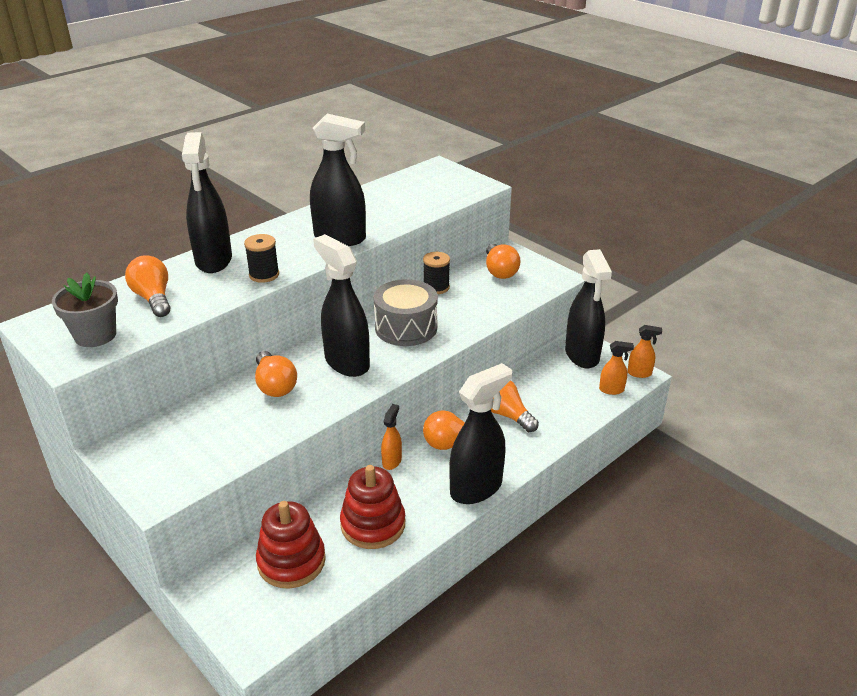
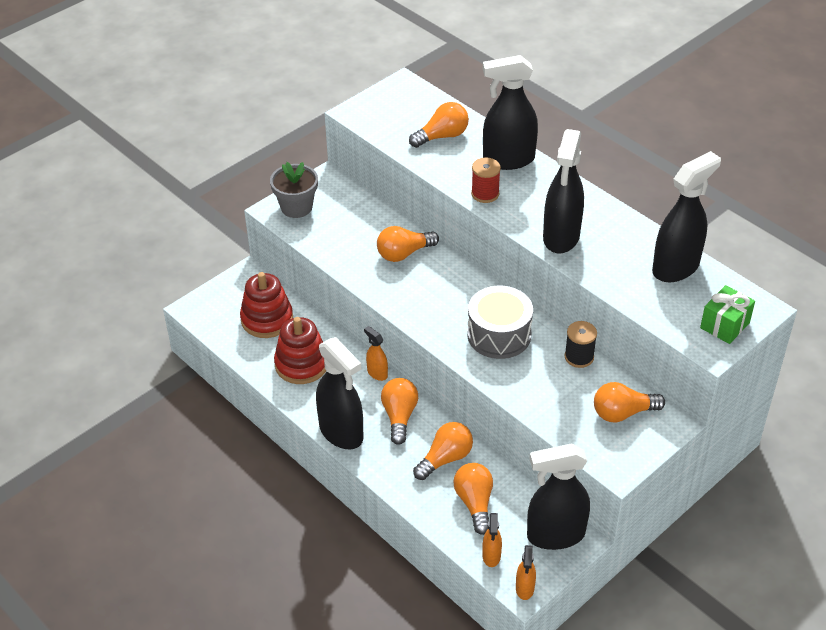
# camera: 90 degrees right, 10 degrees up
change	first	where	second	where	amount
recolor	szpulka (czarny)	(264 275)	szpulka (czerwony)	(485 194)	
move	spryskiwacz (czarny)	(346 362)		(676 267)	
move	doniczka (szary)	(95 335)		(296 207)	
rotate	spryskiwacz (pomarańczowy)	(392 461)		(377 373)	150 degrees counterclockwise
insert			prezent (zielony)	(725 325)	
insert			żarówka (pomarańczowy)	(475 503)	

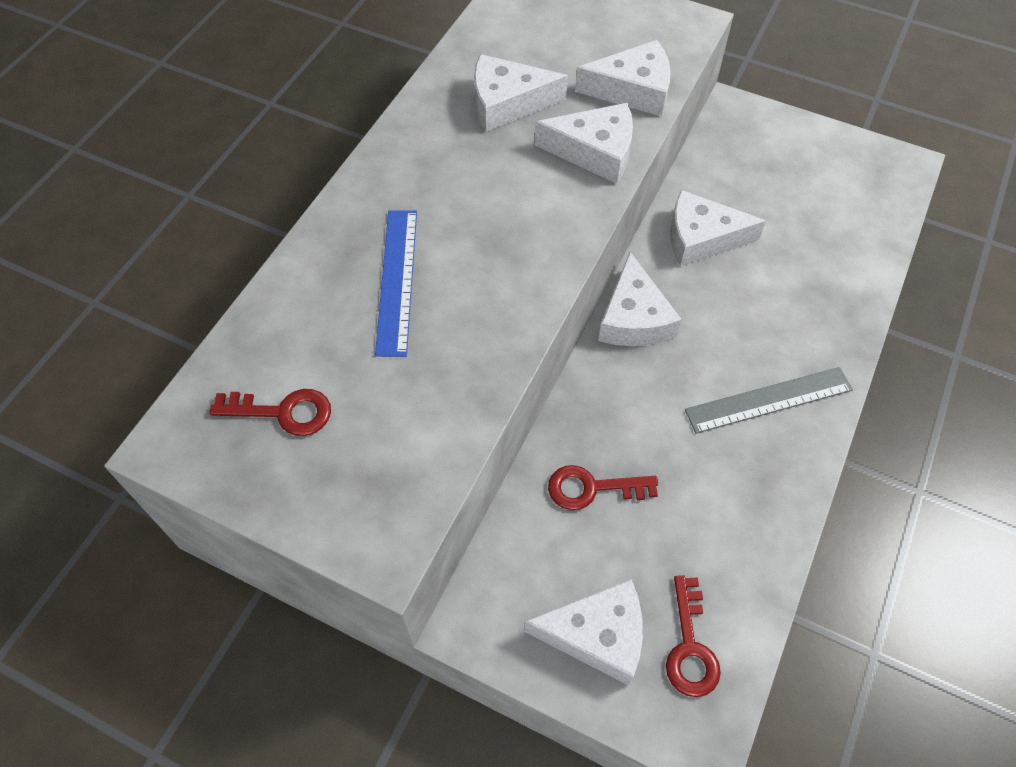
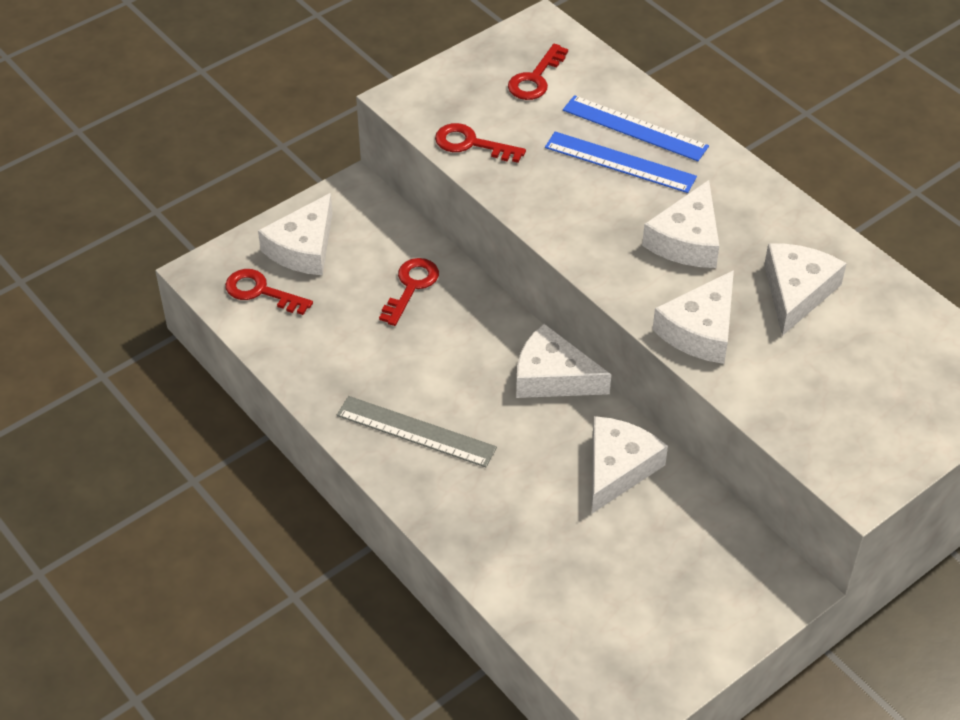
# camera: 115 degrees right, 10 degrees down
change	first	where	second	where	amount
move	ser (biały)	(633 90)		(687 240)	
rotate	linijka (szary)	(768 400)		(416 431)	75 degrees counterclockwise
insert			linijka (niebieski)	(635 128)	
insert			klucz (czerwony)	(471 144)	

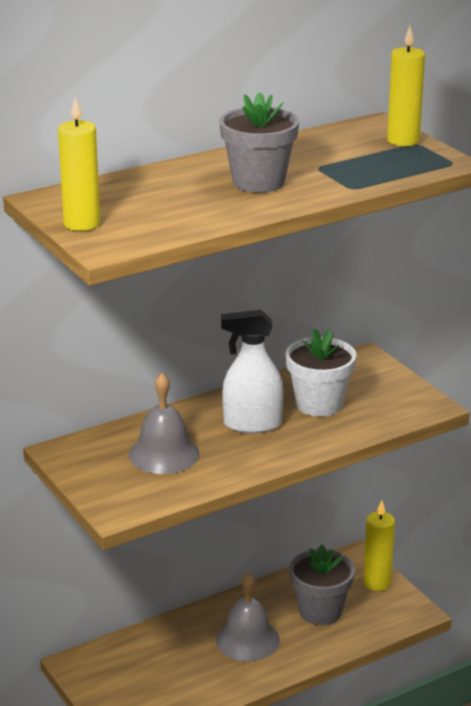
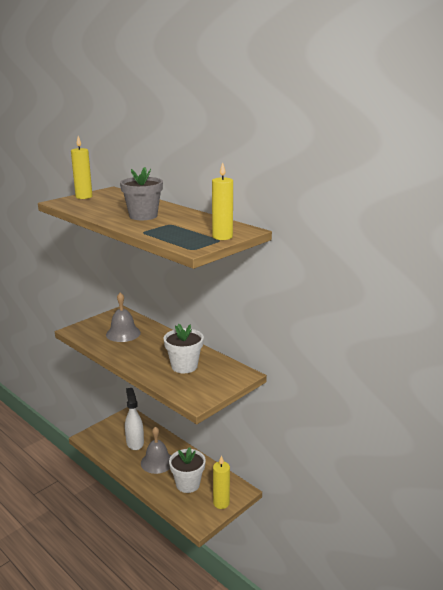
# camera: 75 degrees right, 5 degrees down
change	first	where	second	where	amount
move	spryskiwacz (biały)	(252 424)		(135 442)	
recolor	doniczka (szary)	(320 611)	doniczka (biały)	(188 484)	

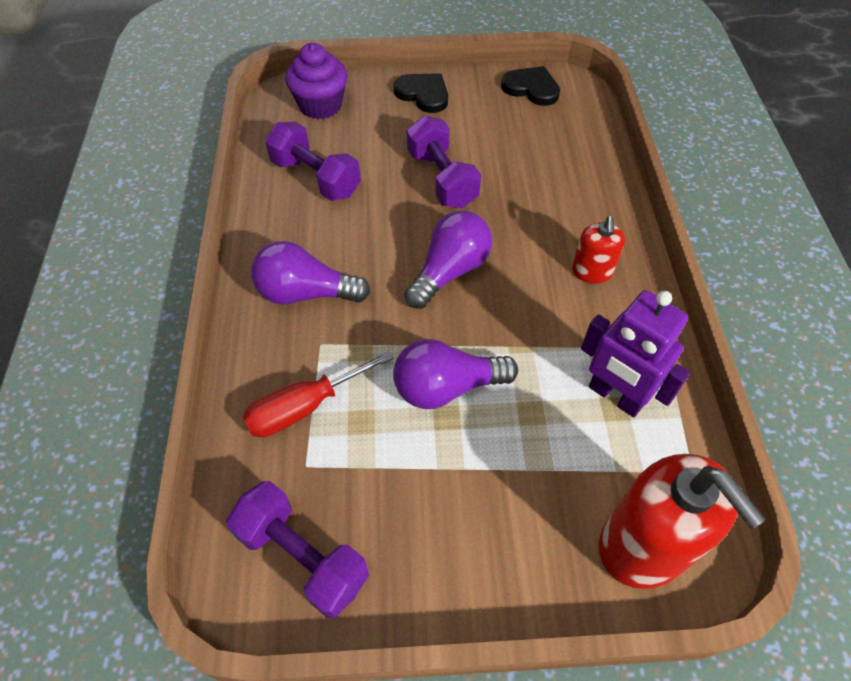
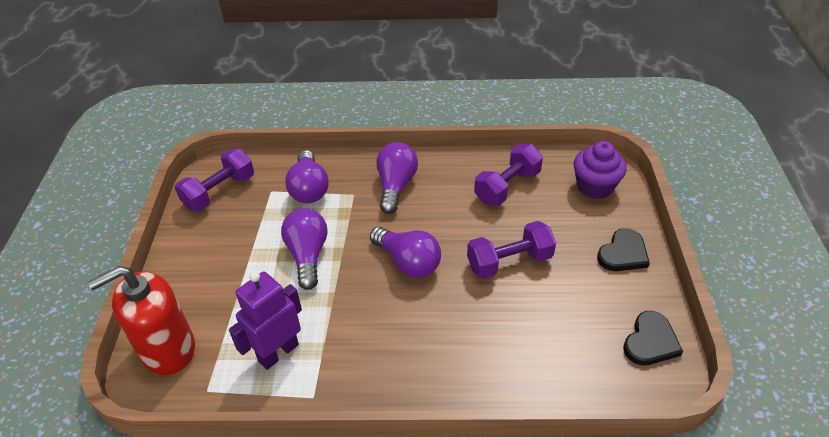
# camera: 95 degrees right, 10 degrees down
change	first	where	second	where	amount
delete	dozownik mydła (czerwony)	(592 271)			
replace	śrubokręt (czerwony)	(304 407)	żarówka (fioletowy)	(309 189)	

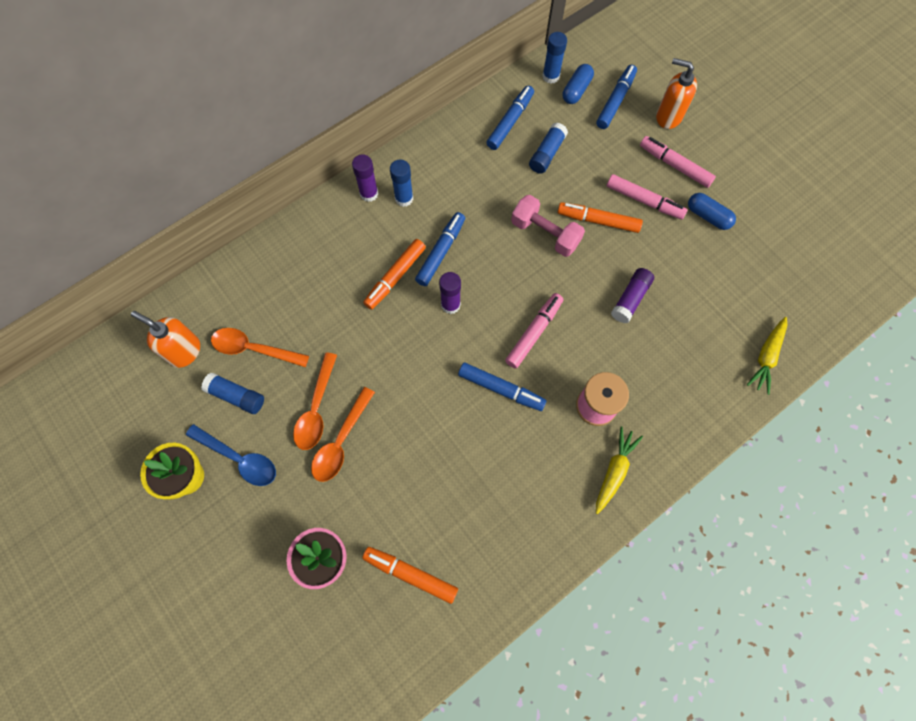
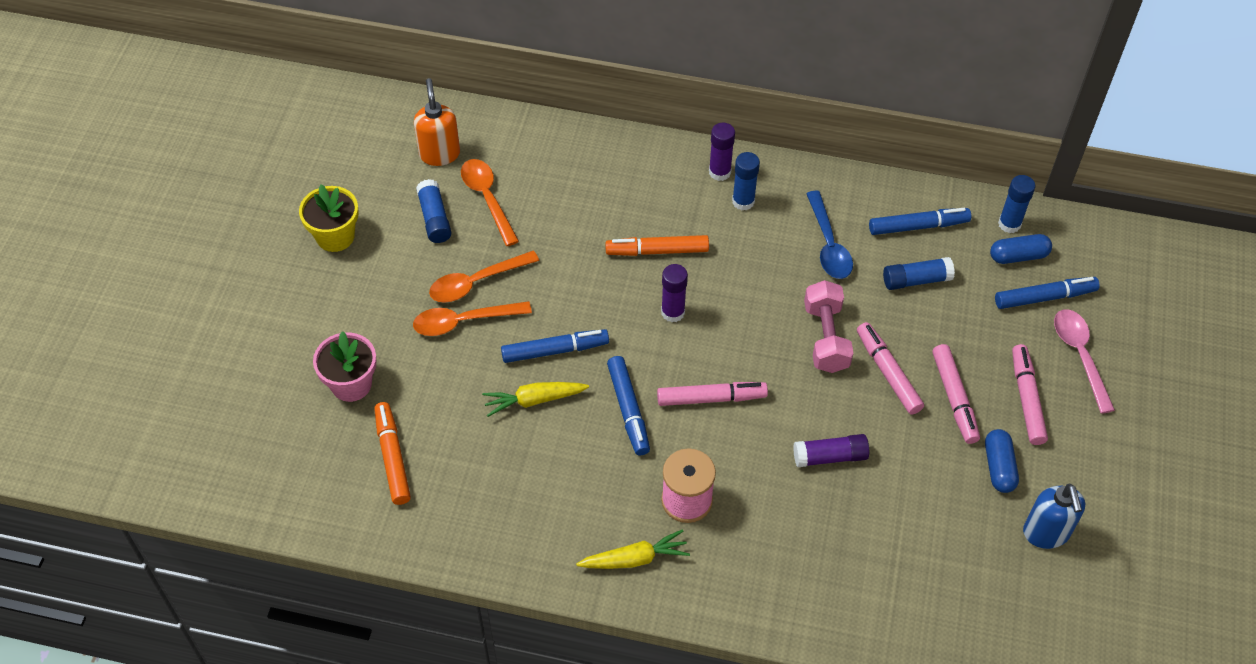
# camera: 50 degrees right, 15 degrees down
change	first	where	second	where	amount
replace	dozownik mydła (pomarańczowy)	(668 117)	łyżka (różowy)	(1080 356)	
recolor	flamaster (pomarańczowy)	(598 221)	flamaster (różowy)	(888 373)	
move	flamaster (niebieski)	(440 252)		(554 350)	
move	marchewka (żółty)	(766 357)		(533 400)	
move	łyżka (niebieski)	(239 458)		(828 244)	
insert			dozownik mydła (niebieski)	(1046 533)	

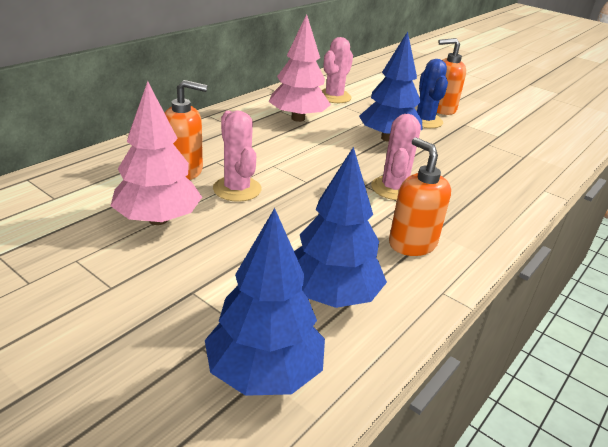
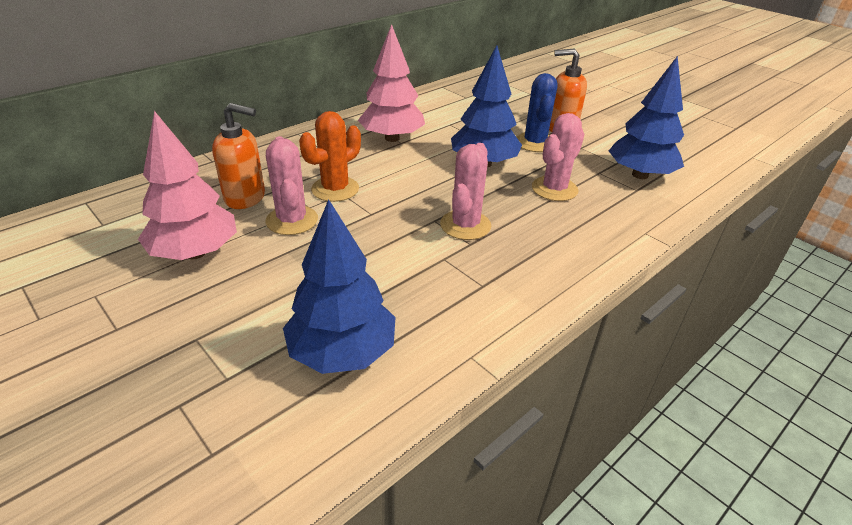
# camera: 10 degrees right, 5 degrees up
change	first	where	second	where	amount
move	kaktus (różowy)	(334 97)		(554 189)	
delete	dozownik mydła (pomarańczowy)	(412 244)			
move	drzewko (niebieski)	(264 372)		(640 175)	
insert			kaktus (pomarańczowy)	(335 189)	

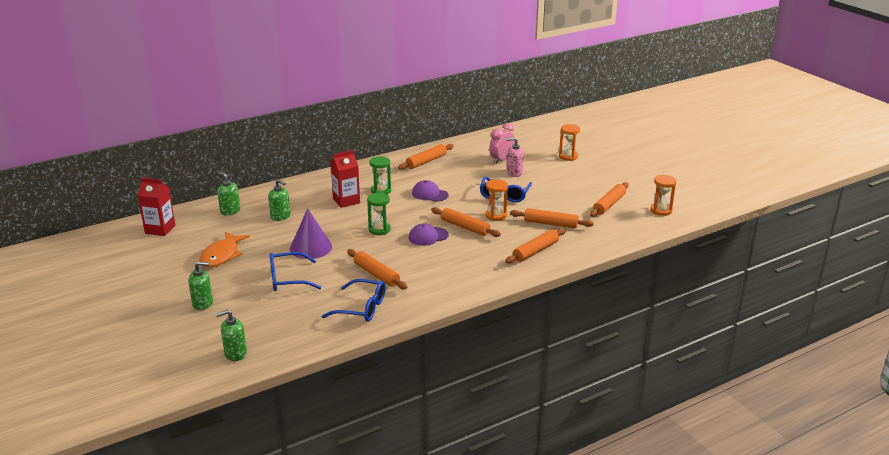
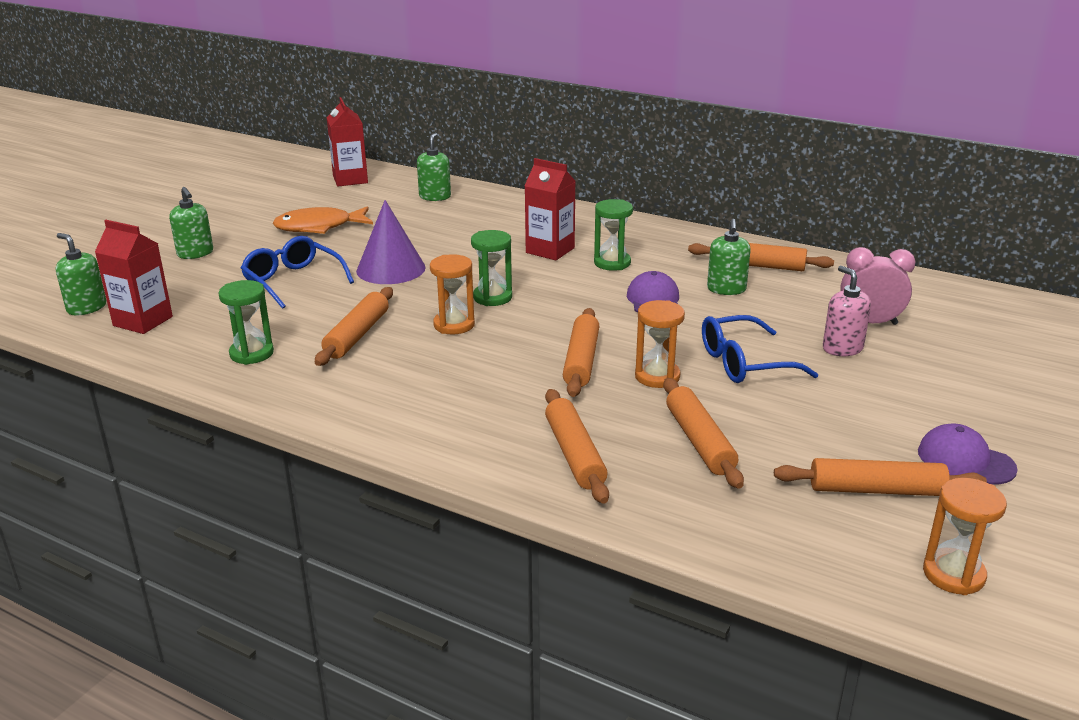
# camera: 60 degrees right, 0 degrees up
change	first	where	second	where	amount
move	klepsydra (pomarańczowy)	(568 156)		(454 325)	
move	dozownik mydła (zielony)	(280 216)		(726 289)	
move	czapka (fioletowy)	(428 236)		(965 460)	
rotate	wałek do ciasta (pomarańczowy)	(535 251)		(574 454)	60 degrees clockwise
replace	okulary (niebieski)	(362 308)	klepsydra (zielony)	(252 353)	
insert			karton mleka (czerwony)	(143 321)	

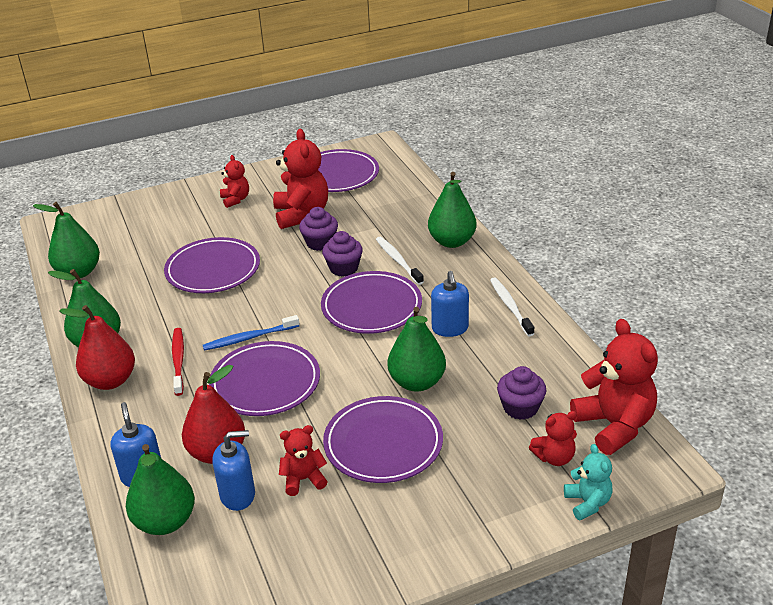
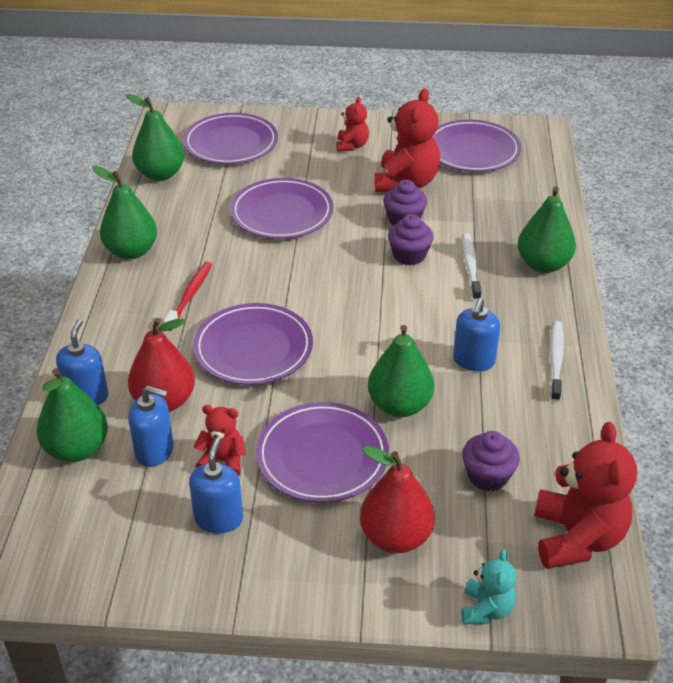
# camera: 25 degrees right, 5 degrees up
change	first	where	second	where	amount
move	talerz (fioletowy)	(371 306)		(231 143)	
move	gruszka (czerwony)	(110 380)		(396 537)	
delete	szczoteczka do zębów (niebieski)	(249 338)			
delete	miś (czerwony)	(554 457)			
insert			dozownik mydła (niebieski)	(218 518)	

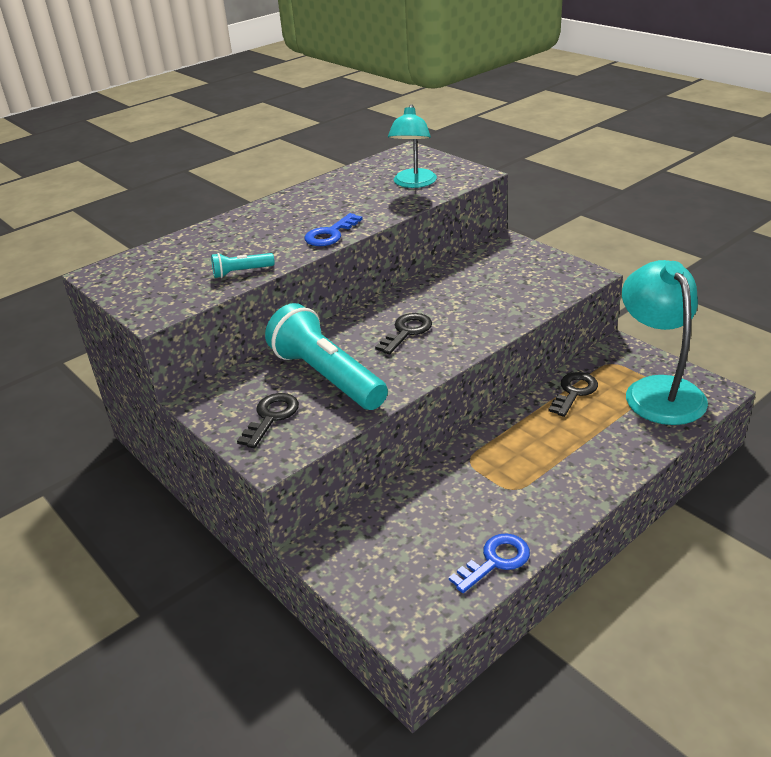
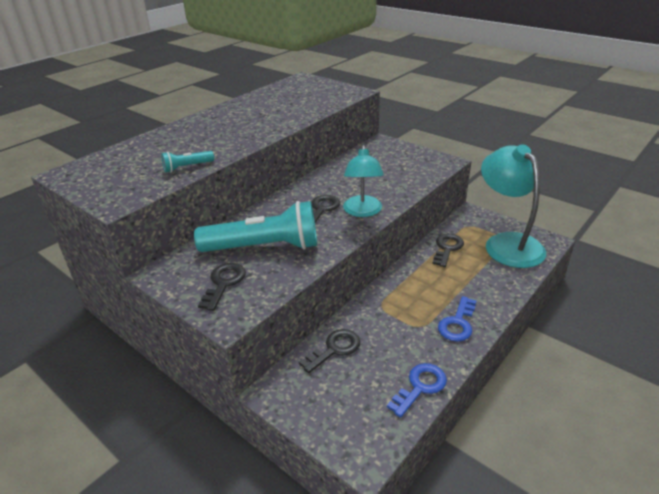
# camera: 10 degrees left, 0 degrees up
change	first	where	second	where	amount
move	lampka (turkusowy)	(413 183)		(362 211)	
move	klucz (niebieski)	(330 234)		(457 323)	
rotate	latarka (turkusowy)	(327 376)		(264 247)	135 degrees clockwise
insert			klucz (czarny)	(334 349)	

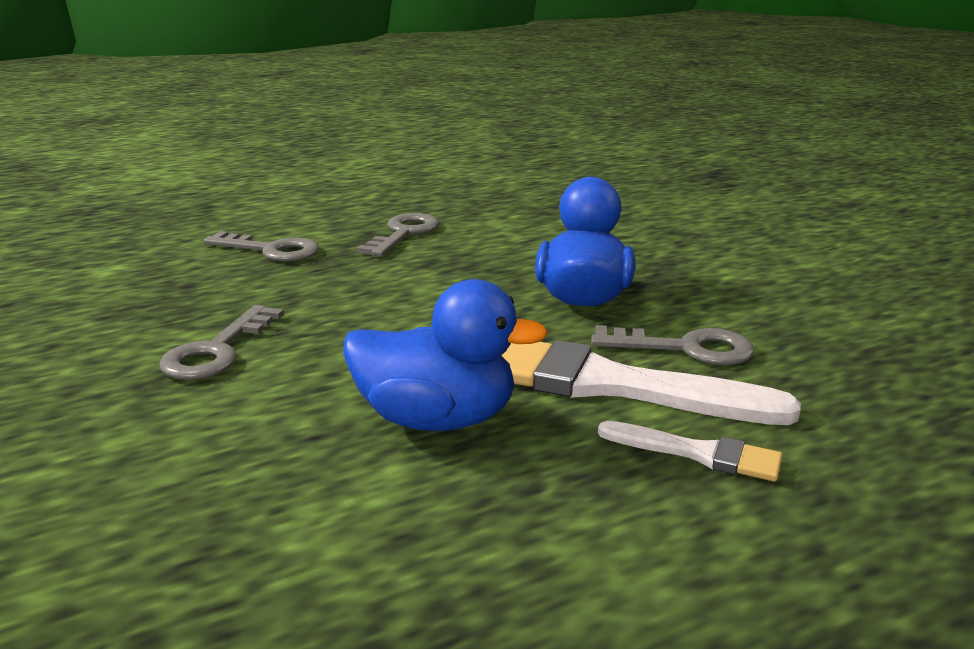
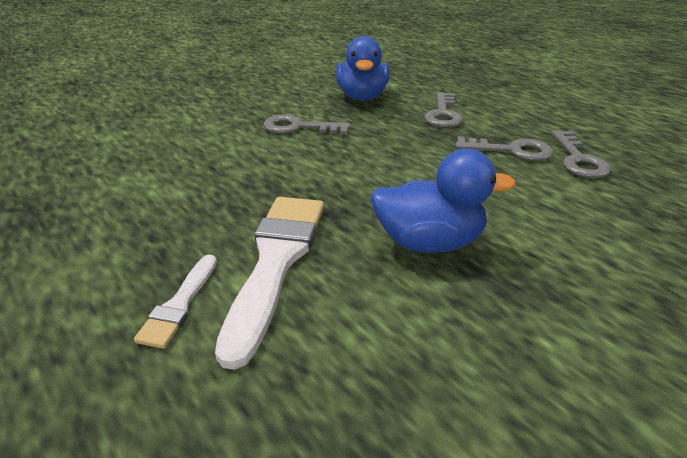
# camera: 80 degrees right, 10 degrees up
change	first	where	second	where	amount
move	kaczka (niebieski)	(437 419)		(362 97)	
move	klucz (szary)	(686 348)		(579 160)	

